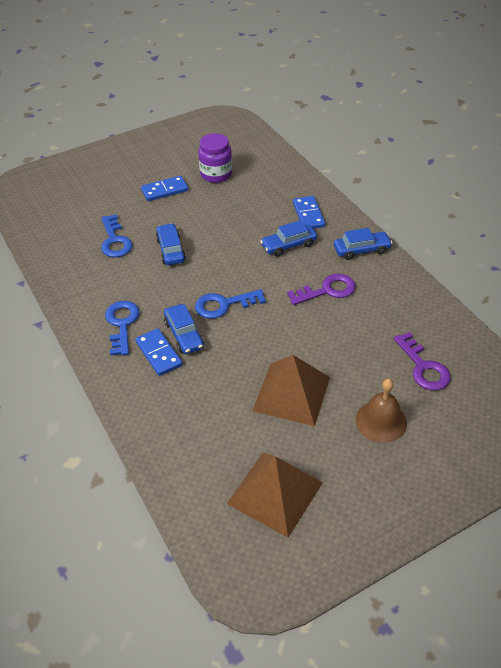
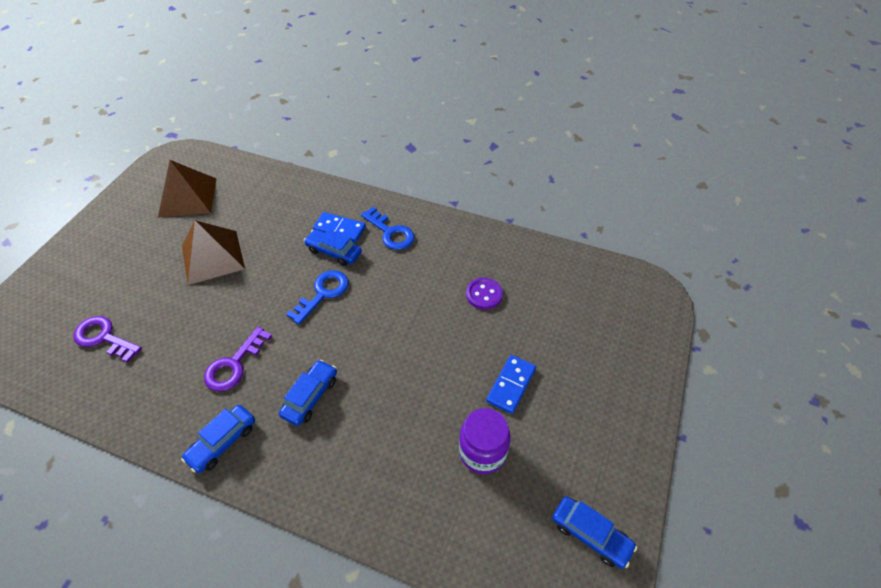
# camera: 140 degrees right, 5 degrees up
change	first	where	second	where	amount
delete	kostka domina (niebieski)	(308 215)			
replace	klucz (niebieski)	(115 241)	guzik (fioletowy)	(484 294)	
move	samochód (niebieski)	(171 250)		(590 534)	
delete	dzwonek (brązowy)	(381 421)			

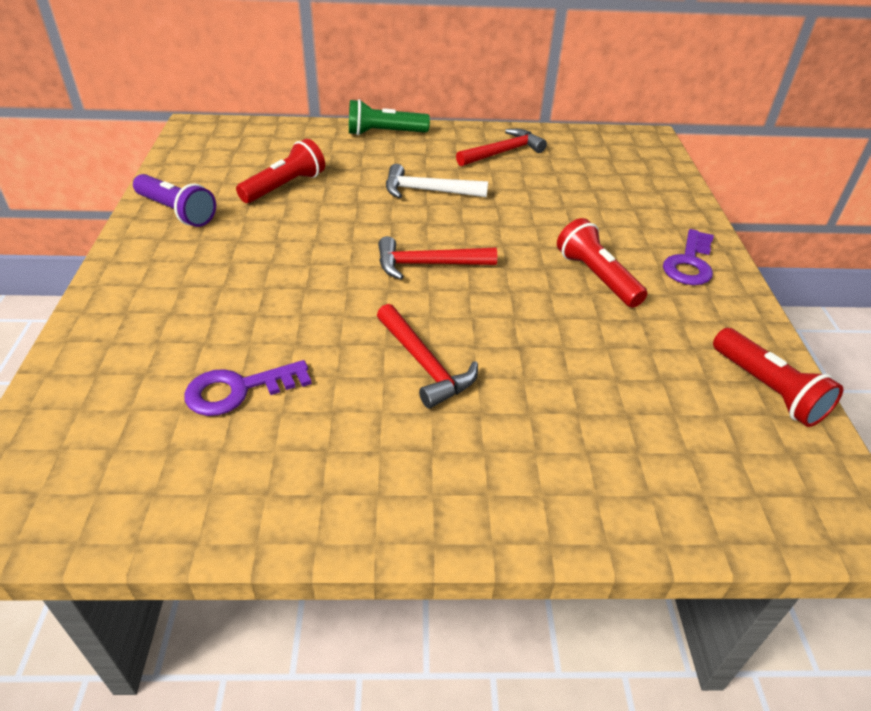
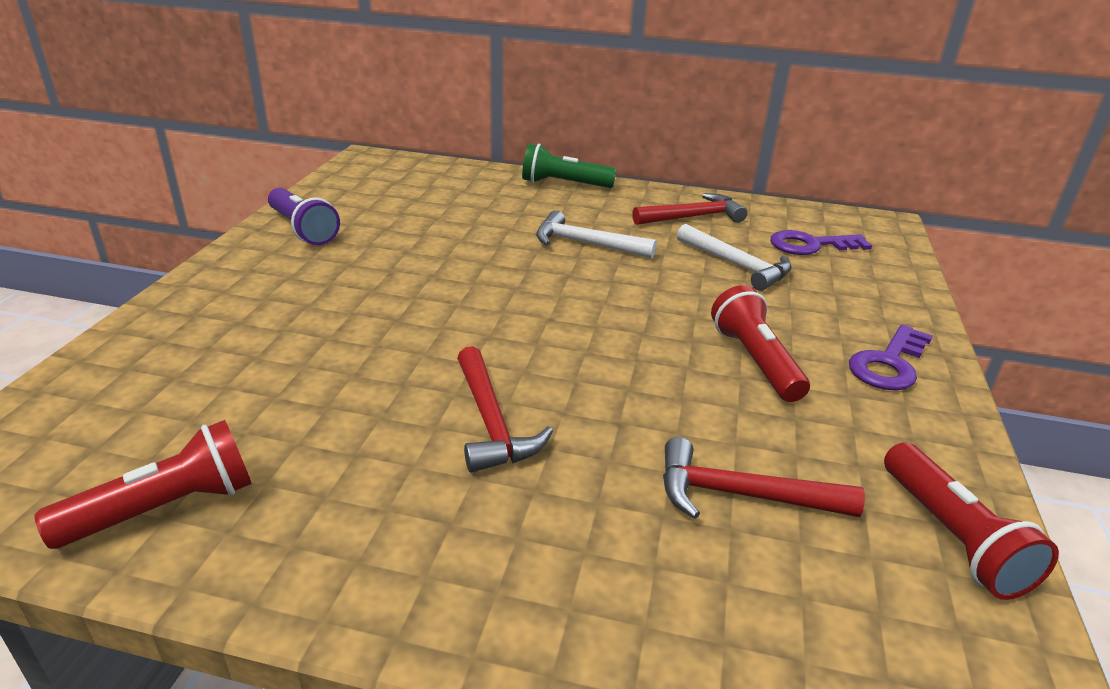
# camera: 15 degrees right, 10 degrees down
change	first	where	second	where	amount
move	latarka (czerwony)	(285 186)		(165 508)	
move	młotek (czerwony)	(427 264)		(740 495)	
move	klucz (fioletowy)	(239 390)		(811 245)	
insert			młotek (biały)	(737 265)	

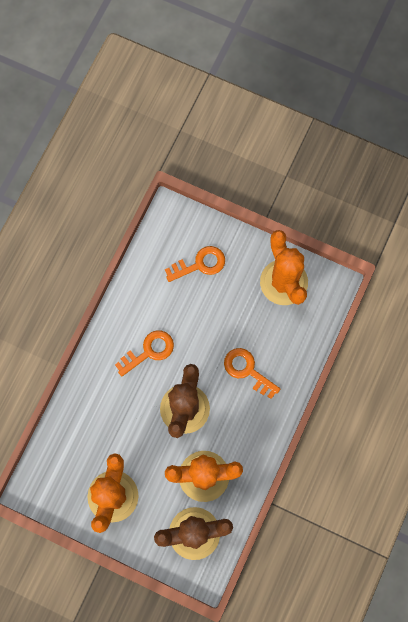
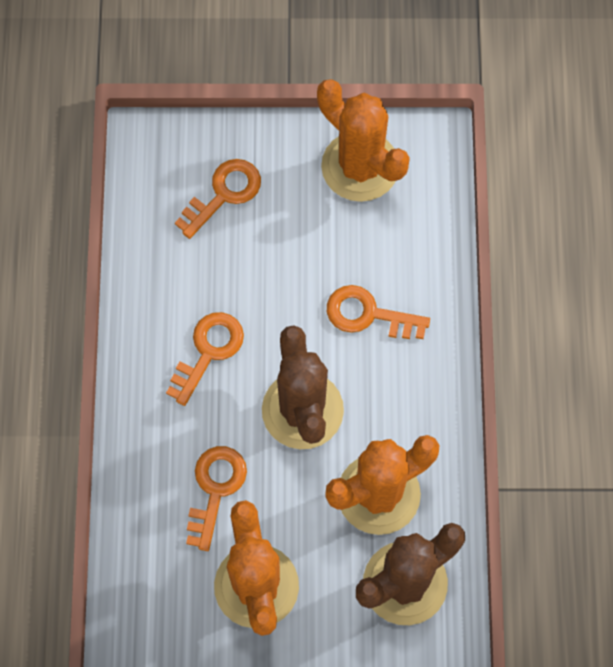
# camera: 25 degrees left, 5 degrees down
change	first	where	second	where	amount
insert			klucz (pomarańczowy)	(215 489)	

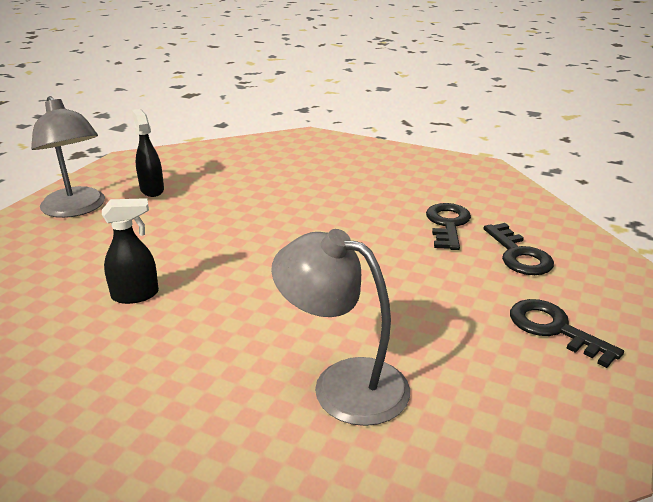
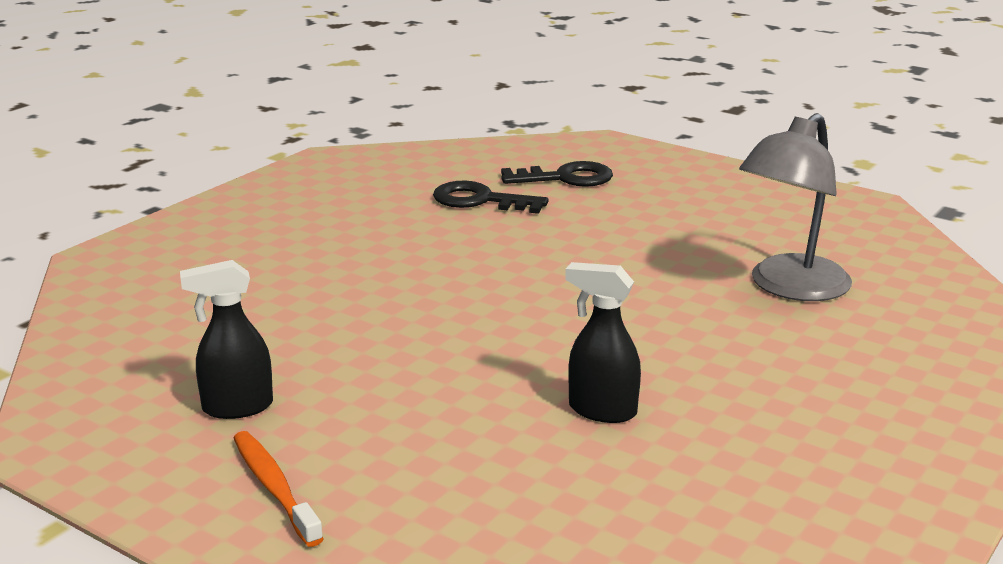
# camera: 80 degrees left, 5 degrees down
change	first	where	second	where	amount
replace	lampka (szary)	(76 209)	szczoteczka do zębów (pomarańczowy)	(274 487)	
rotate	spryskiwacz (czarny)	(136 295)		(601 410)	60 degrees counterclockwise
delete	klucz (czarny)	(554 329)			

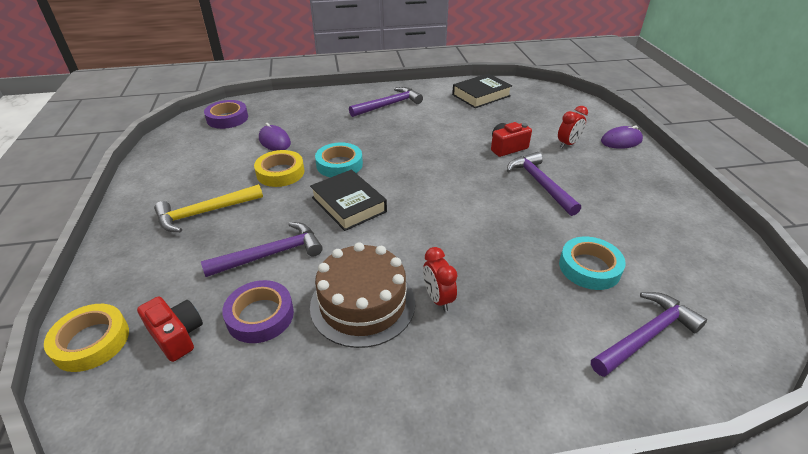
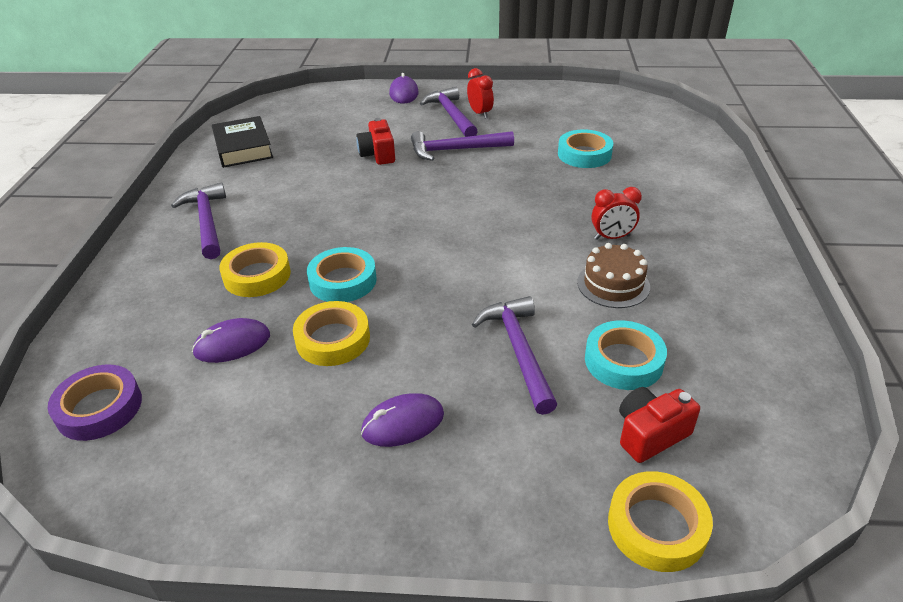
# camera: 75 degrees left, 0 degrees up
change	first	where	second	where	amount
move	budzik (czerwony)	(568 144)		(480 113)	
delete	książka (czarny)	(349 204)			
replace	młotek (żółty)	(205 213)	myszka (fioletowy)	(403 423)	
resize	tort (brązowy)	(363 304)		(613 284)	x0.64
recolor	taśma klejąca (fioletowy)	(260 316)	taśma klejąca (turkusowy)	(623 361)	
move	młotek (fioletowy)	(646 336)		(451 115)	
insert			taśma klejąca (żółty)	(257 275)	

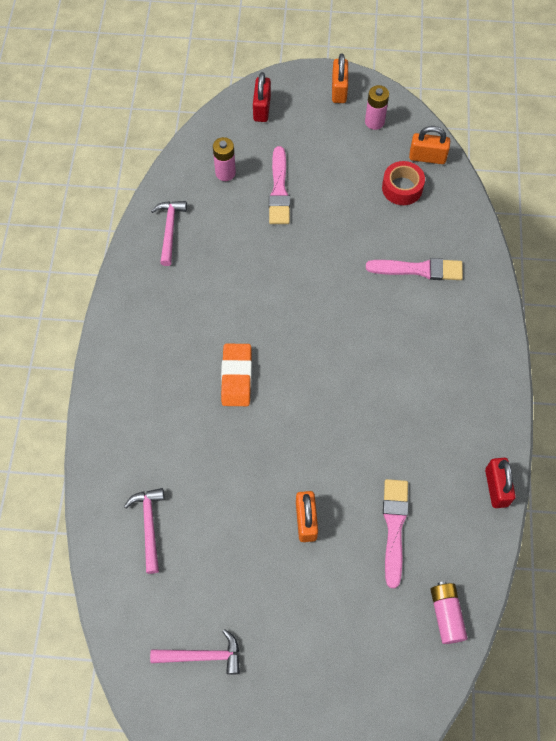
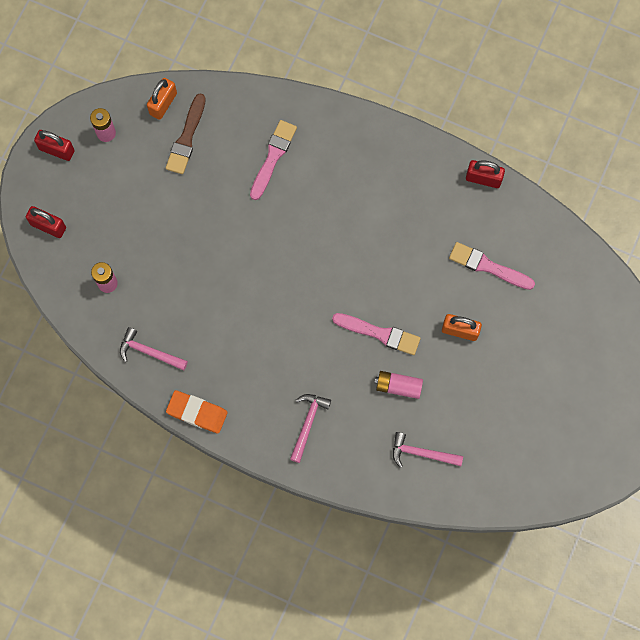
# camera: 70 degrees left, 10 degrees up
change	first	where	second	where	amount
recolor	kłódka (pomarańczowy)	(339 90)	kłódka (czerwony)	(57 150)	
move	pędzel (różowy)	(279 190)		(379 334)	
replace	taśma klejąca (czerwony)	(402 188)	pędzel (brązowy)	(186 138)	
move	gumka do mazania (pomarańczowy)	(236 377)		(197 413)	
move	bateria (różowy)	(446 615)		(398 386)	
move	młotek (różowy)	(202 655)		(307 424)	

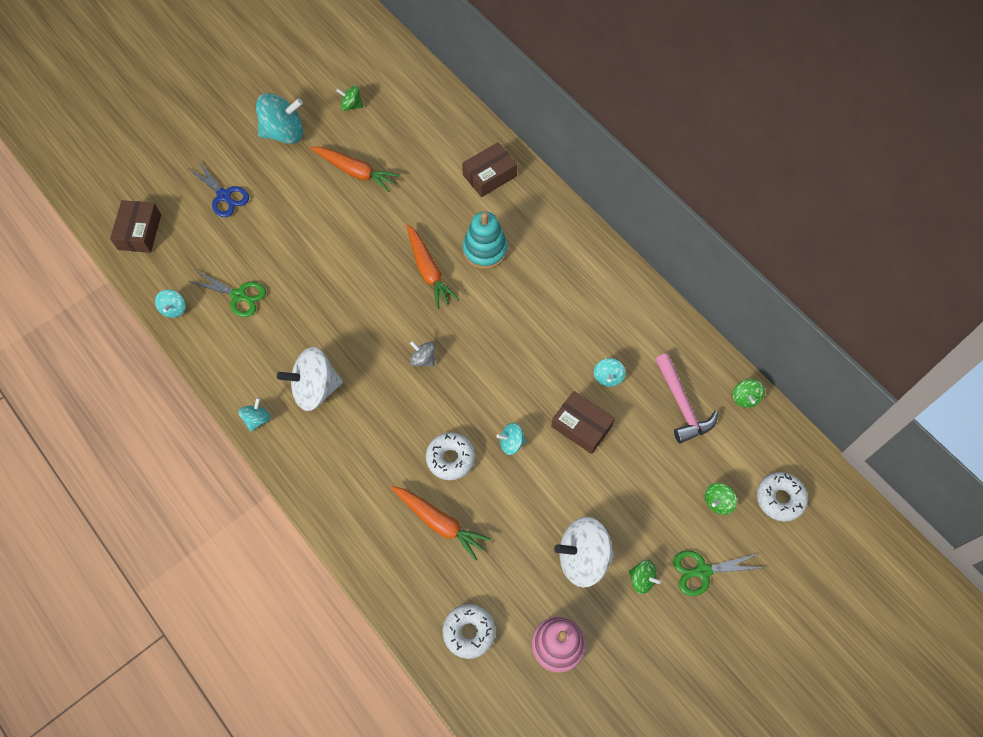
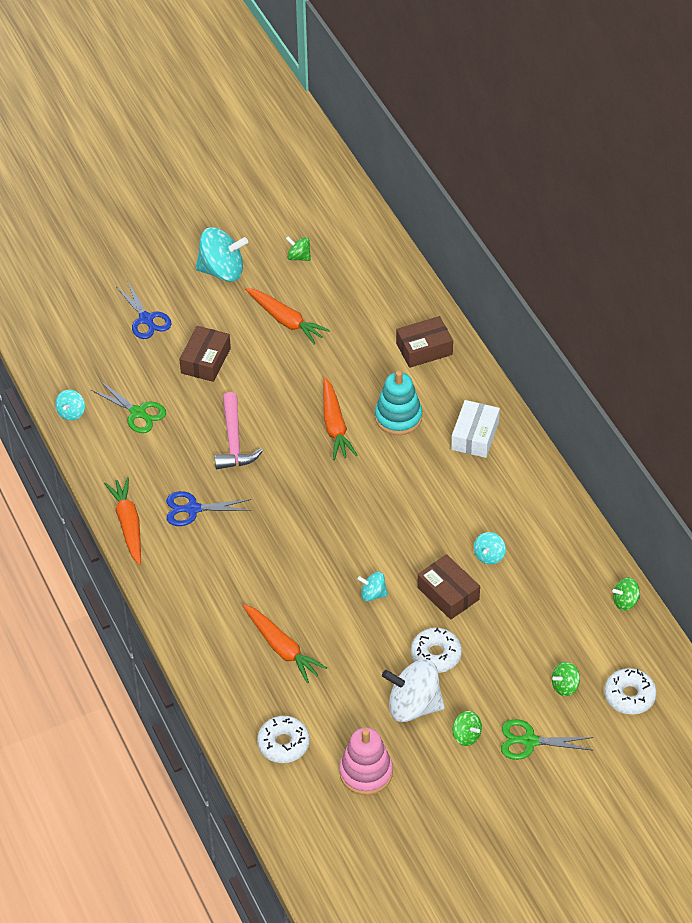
# camera: 15 degrees right, 15 degrees down
change	first	where	second	where	amount
move	pudełko (brązowy)	(139 232)		(205 361)	
delete	bączek (szary)	(423 359)			
replace	bączek (biały)	(315 388)	nożyczki (niebieski)	(192 509)	
move	młotek (różowy)	(682 405)		(234 441)	
rotate	bączek (zielony)	(745 398)		(625 601)	60 degrees clockwise
replace	bączek (turkusowy)	(257 419)	marchewka (pomarańczowy)	(128 525)	
move	donut (biały)	(450 458)		(436 655)	
insert			pudełko (biały)	(475 436)	

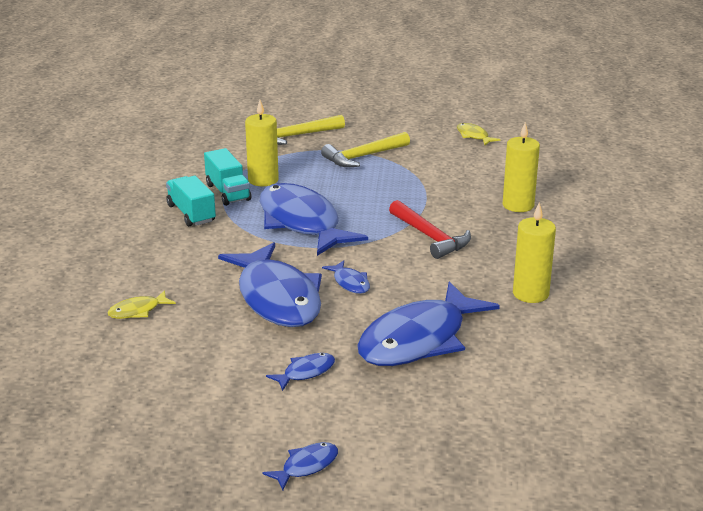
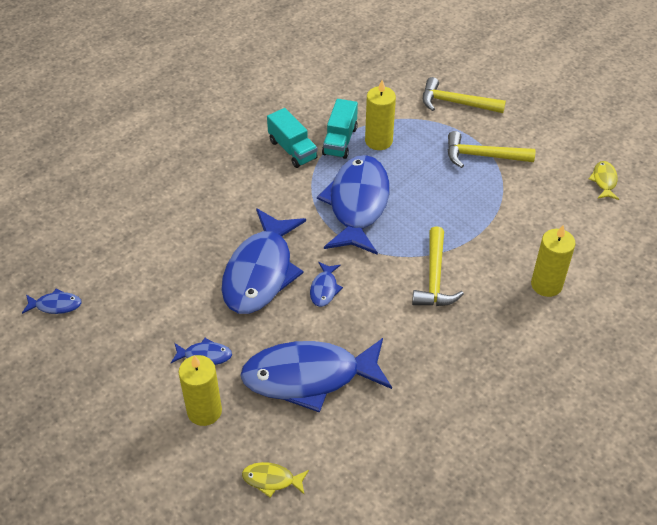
# camera: 40 degrees right, 20 degrees up
change	first	where	second	where	amount
rotate	ciężarówka (turkusowy)	(191 213)		(292 149)	135 degrees clockwise
recolor	młotek (czerwony)	(430 237)	młotek (żółty)	(435 277)	
move	świeca (żółty)	(530 294)		(204 411)	
move	ryba (żółty)	(138 311)		(272 480)	
move	ryba (niebieski)	(306 466)		(55 305)	

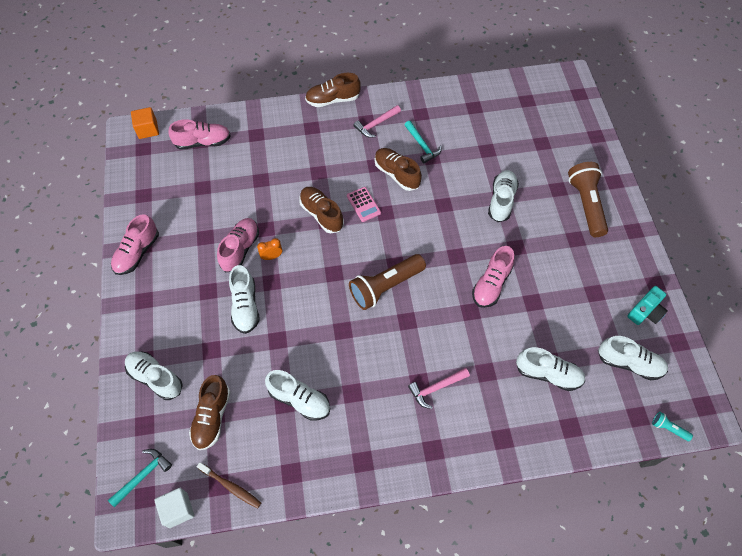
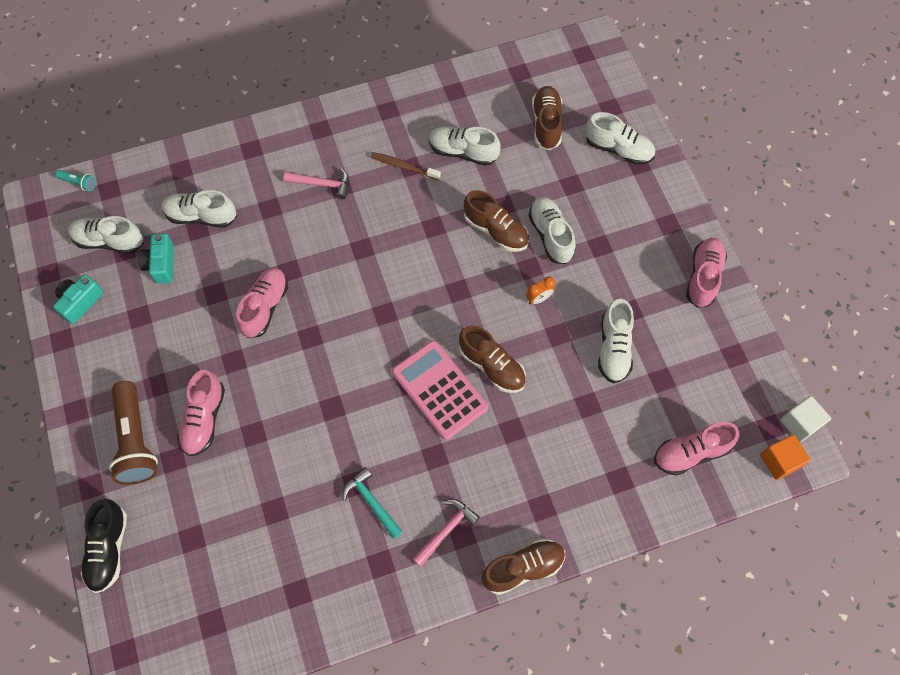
# camera: 170 degrees right, 5 degrees up
change	first	where	second	where	amount
move	but (brązowy)	(397 174)		(496 230)	
move	but (biały)	(501 201)		(613 348)	
resize	kalkulator (różowy)	(363 204)		(439 390)	x1.89
move	but (różowy)	(240 249)		(204 419)	
delete	latarka (brązowy)	(385 286)			
rotate	młotek (różowy)	(436 388)		(322 184)	45 degrees clockwise
delete	młotek (turkusowy)	(143 476)			
move	szczoteczka do zębów (brązowy)	(231 487)		(403 166)	
move	sześcian (biały)	(178 510)		(799 423)	
insert			aparat fotograficzny (turkusowy)	(161 264)	
insert			but (czarny)	(109 549)	

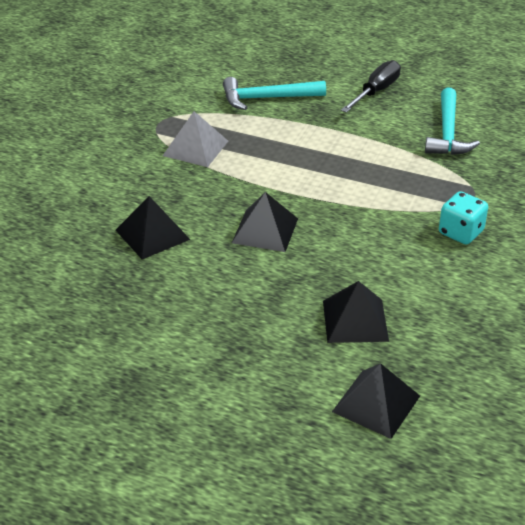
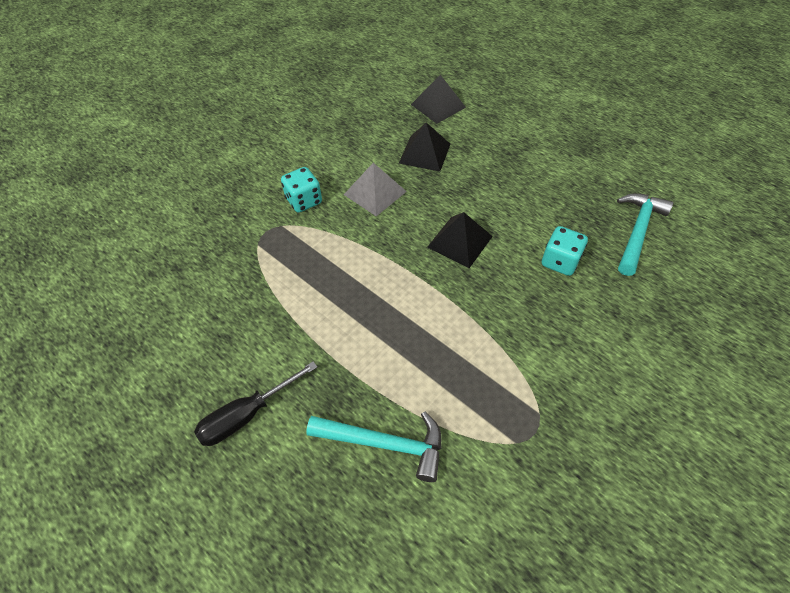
# camera: 160 degrees left, 15 degrees up
change	first	where	second	where	amount
move	młotek (turkusowy)	(447 132)		(637 231)	
move	piramida (szary)	(195 148)		(375 193)	
replace	piramida (czarny)	(152 234)	kostka do gry (turkusowy)	(560 261)	

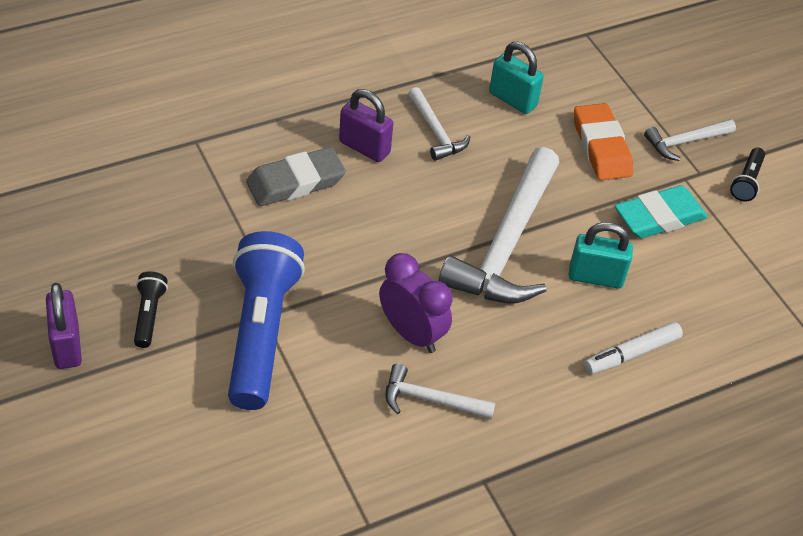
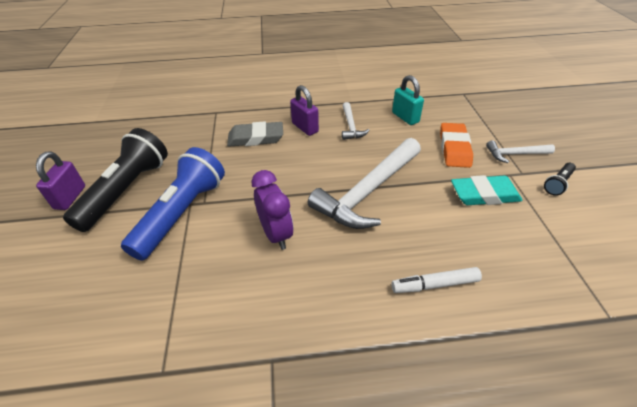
# camera: 25 degrees right, 5 degrees down
change	first	where	second	where	amount
delete	kłódka (turkusowy)	(595 277)			
resize	latarka (czarny)	(149 315)		(126 190)	x2.29
delete	młotek (biały)	(431 400)			

